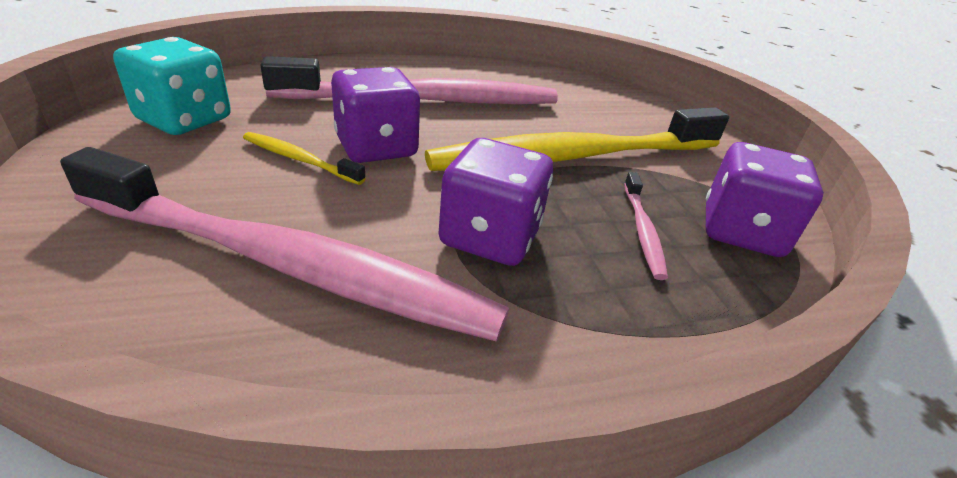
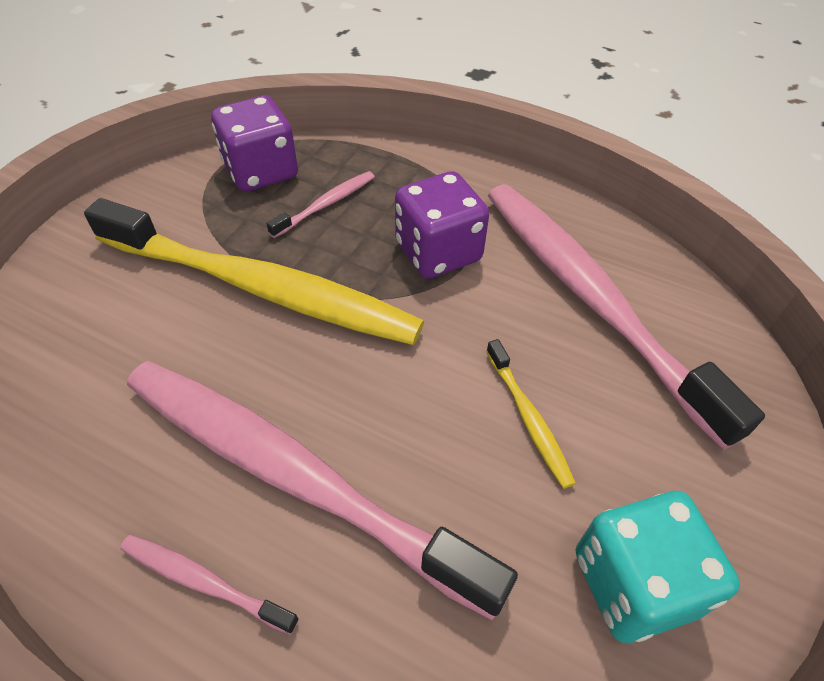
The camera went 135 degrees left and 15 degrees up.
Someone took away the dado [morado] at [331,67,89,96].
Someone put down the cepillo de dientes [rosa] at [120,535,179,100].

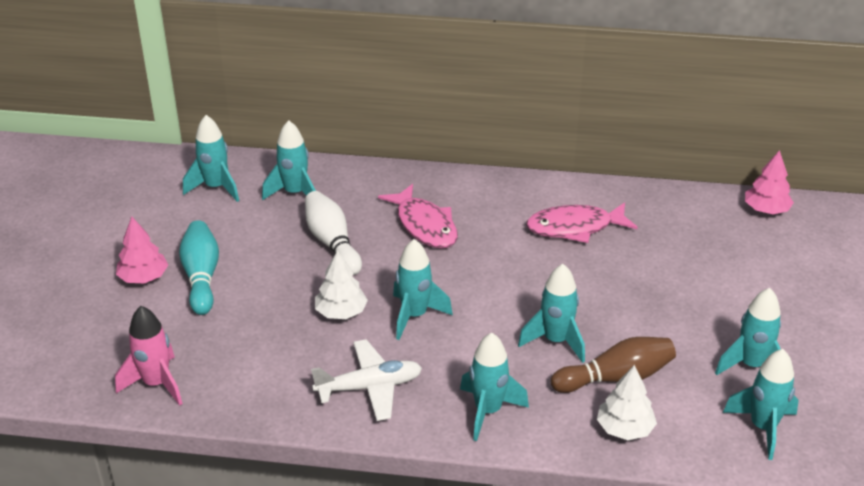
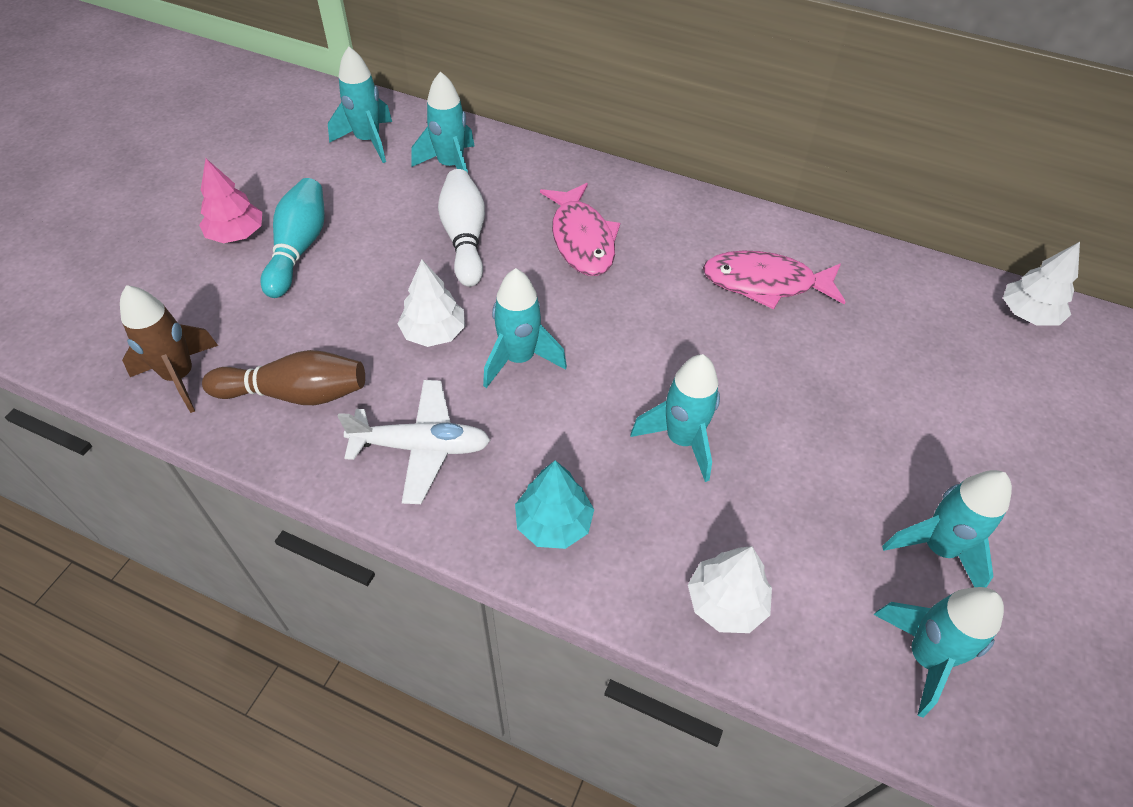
The camera went 15 degrees right and 15 degrees up.
Someone repainted the árbol [rosa] at [745,150,49,64], which became the árbol [blanco] at [1003,242,77,84].
Someone repainted the cohete [rosa] at [115,306,68,100], which became the cohete [marrón] at [120,285,98,128].
Someone swapped the cohete [turquesa] at [460,333,69,108] for the árbol [turquesa] at [515,460,79,89].
Someone carried the bolo [marrón] from [551,337,125,56] to [202,350,163,55].

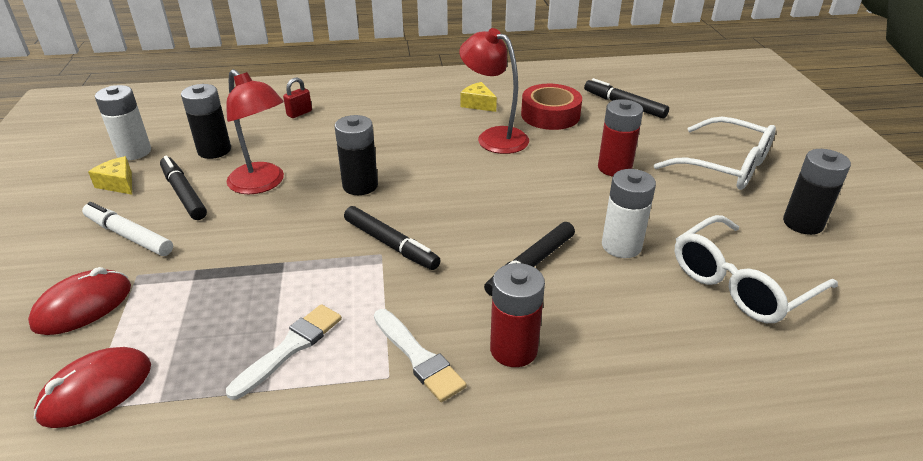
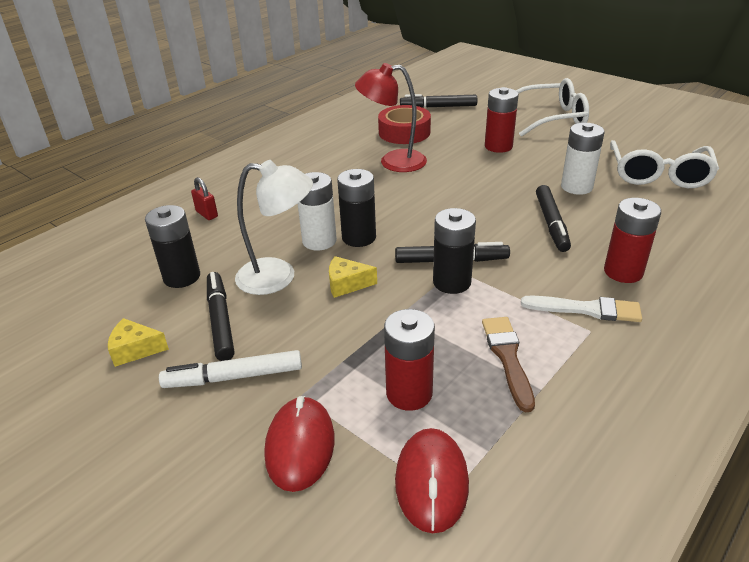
The camera went 40 degrees left and 0 degrees up.
Someone repainted the lámpara [rojo] at [226,69,58,125], which became the lámpara [blanco] at [235,160,78,135].
Someone rotated the candado [rojo] at [283,77,29,41] by 45 degrees counterclockwise.
Someone carried the queso [amarillo] from [461,82,36,30] to [329,256,48,42].
Someone carried the pila [blanco] from [95,85,56,75] to [298,172,39,79].
Someone carried the pila [negro] from [783,149,68,86] to [433,208,43,86].
Someone rotated the rotulador [negro] at [160,156,47,64] by 60 degrees clockwise.
Someone repainted the pincel [blanco] at [226,304,116,96], which became the pincel [marrón] at [482,317,53,95].
Someone put down the pila [rojo] at [384,309,51,102].

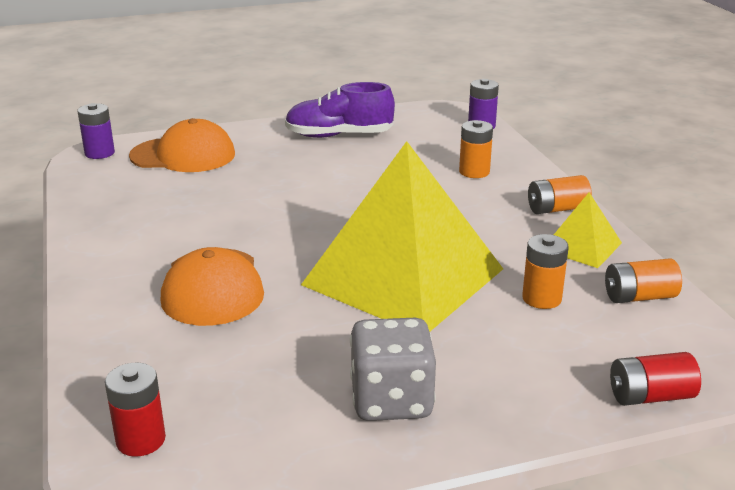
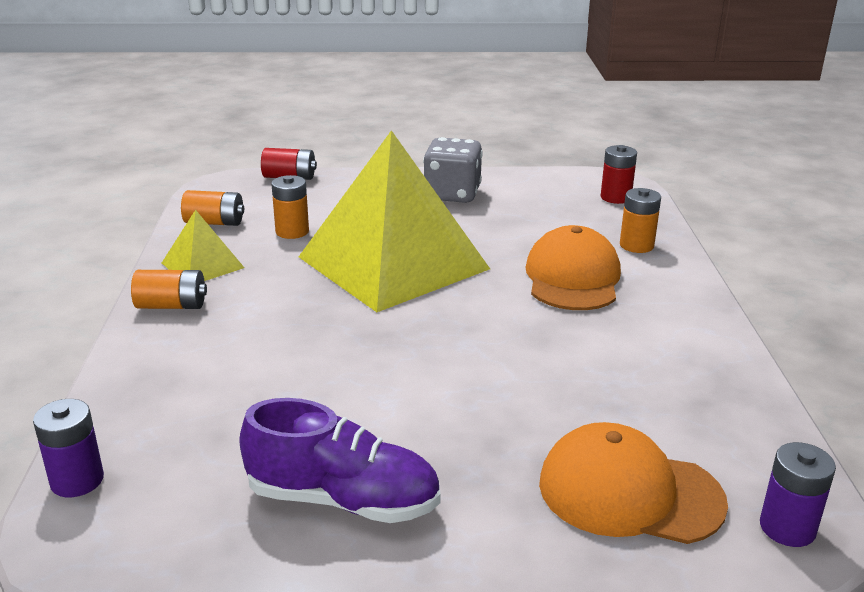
The camera went 165 degrees left and 0 degrees up.
Someone carried the pila [naranja] from [459,120,34,58] to [620,188,41,65].

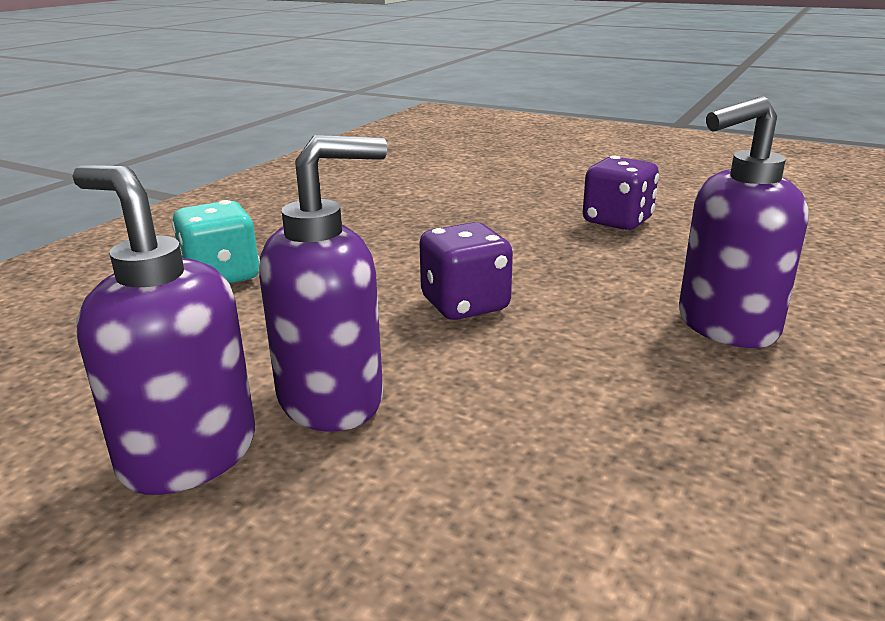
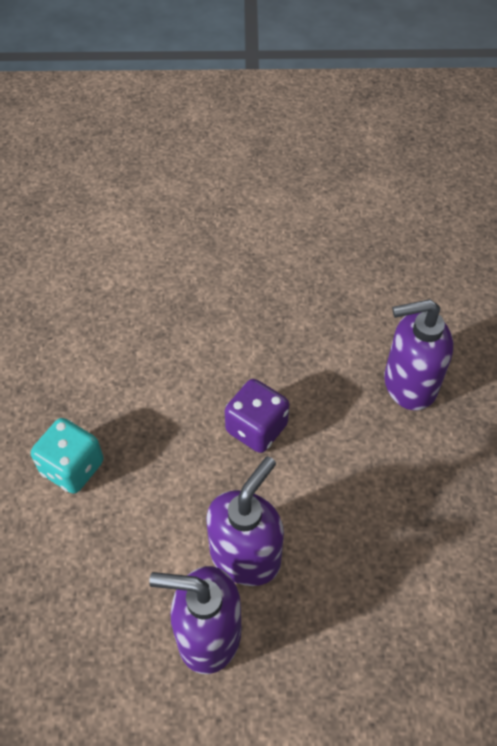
The camera went 30 degrees left and 30 degrees up.
Someone rotated the dispensador de jabón [morado] at [679,96,130,252] by 45 degrees clockwise.
Someone took away the dado [morado] at [583,156,76,74].

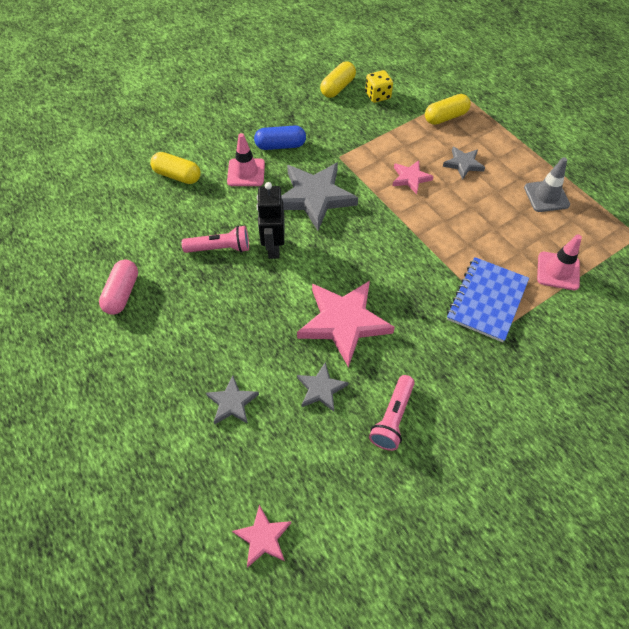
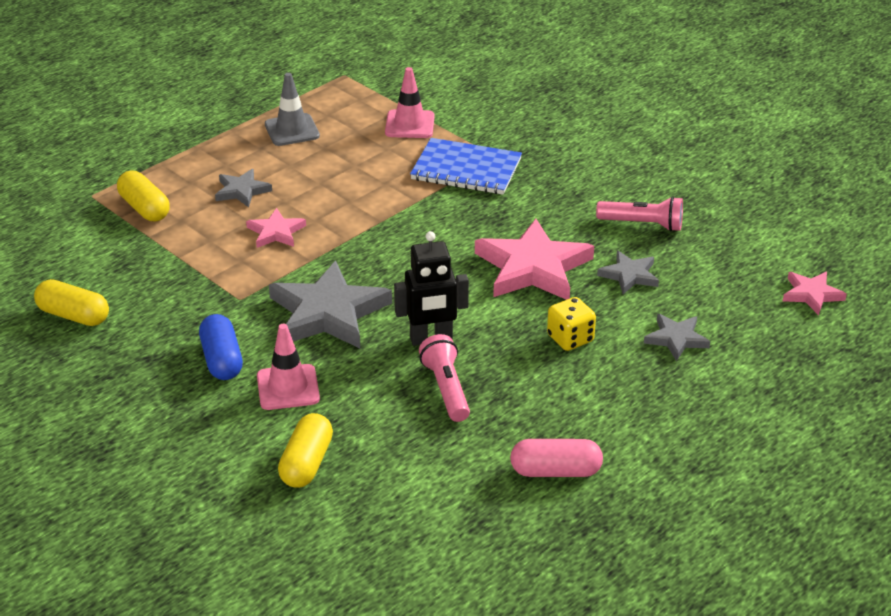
The camera went 100 degrees left and 20 degrees down.
Someone carried the dado [amarillo] from [365,70,28,33] to [547,297,49,54].

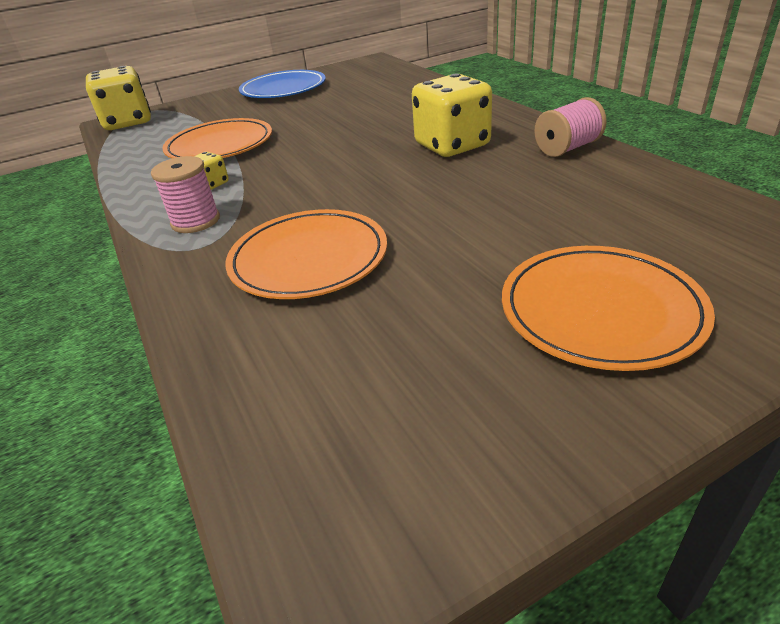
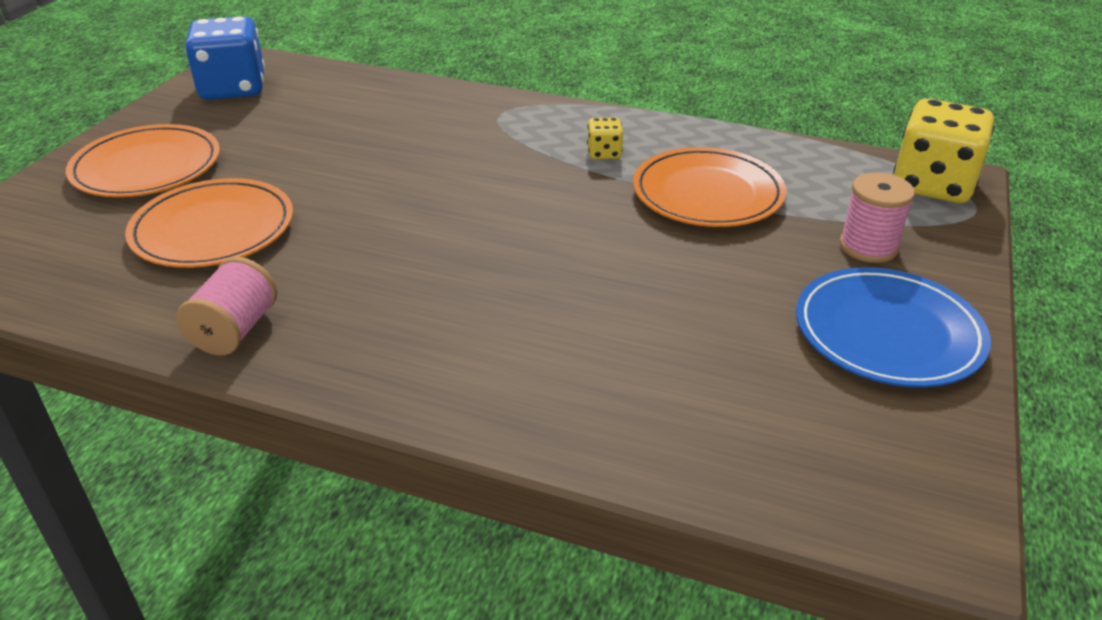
The camera went 135 degrees right and 0 degrees up.
Someone took away the dado [amarillo] at [412,74,80,83].
Someone carried the carrete [rosa] from [151,156,69,77] to [839,172,76,91].
Someone carried the plato [naranja] from [225,209,162,90] to [125,178,168,90].
Someone put down the dado [azul] at [185,16,80,84].

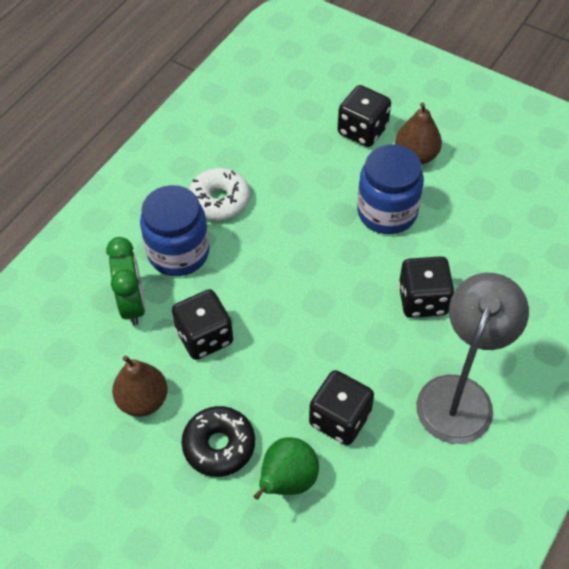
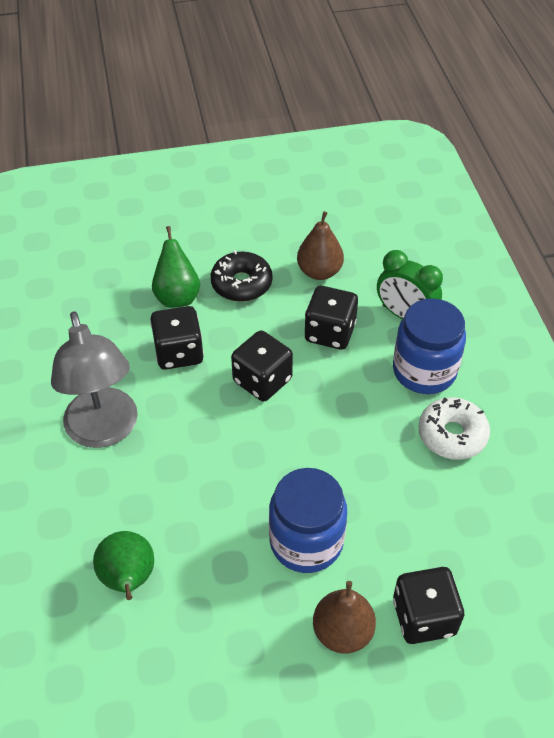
The camera went 135 degrees right and 5 degrees down.
Someone carried the dado [negro] from [399,256,55,62] to [231,330,62,71].
Someone put down the pera [verde] at [93,531,61,69].

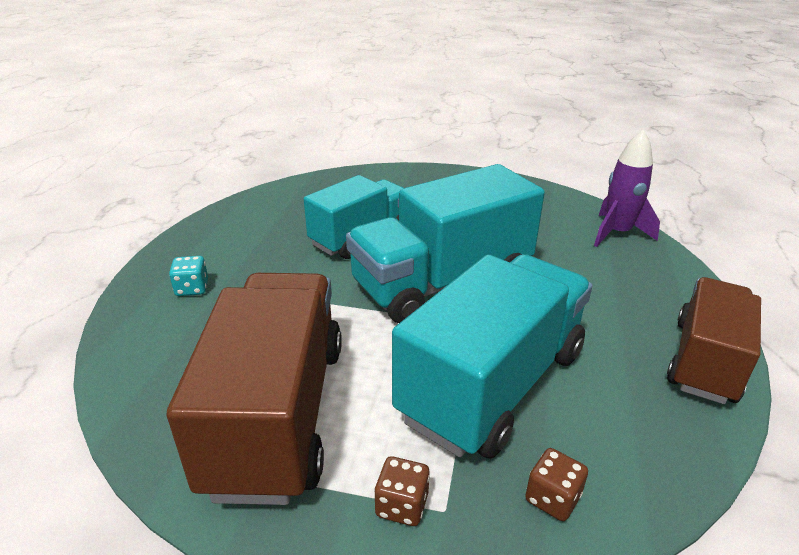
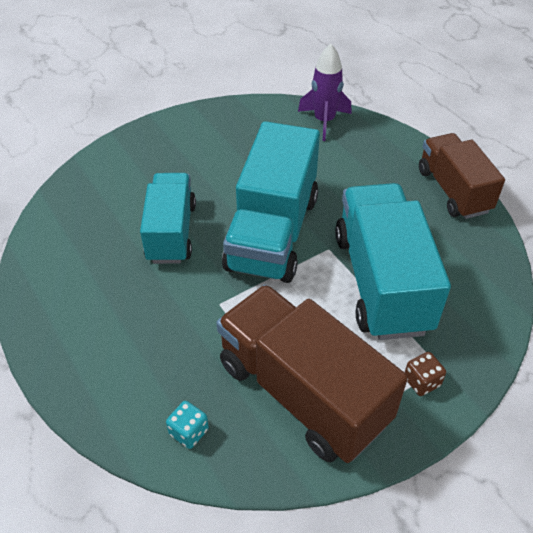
The camera went 45 degrees left and 15 degrees up.
Someone carried the dado [turquesa] from [169,256,39,40] to [166,401,43,48].
Someone took away the dado [marrón] at [525,448,63,73].

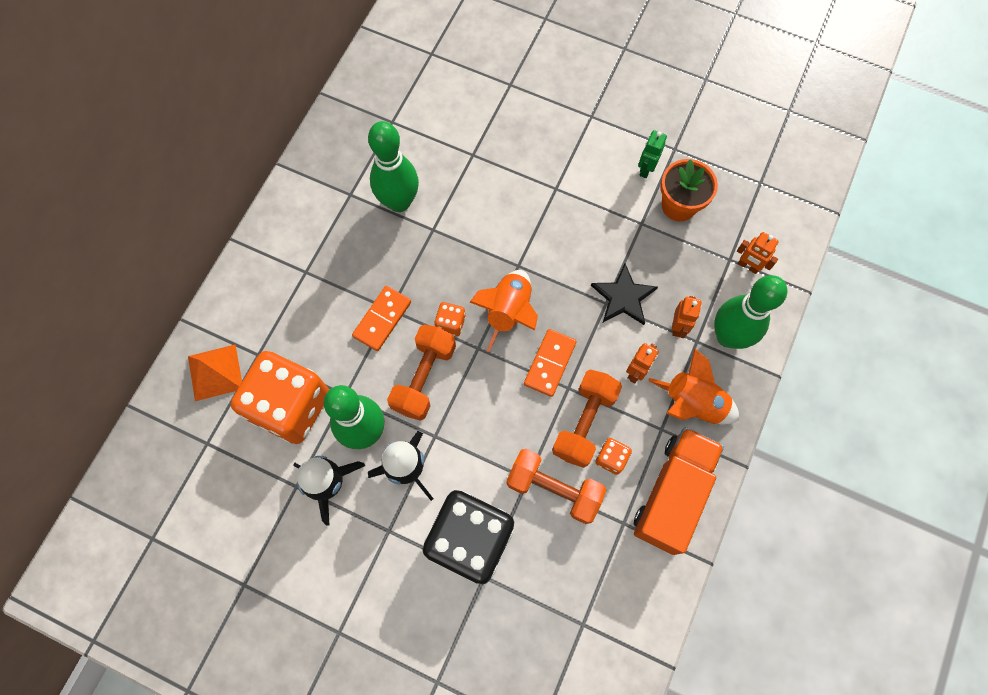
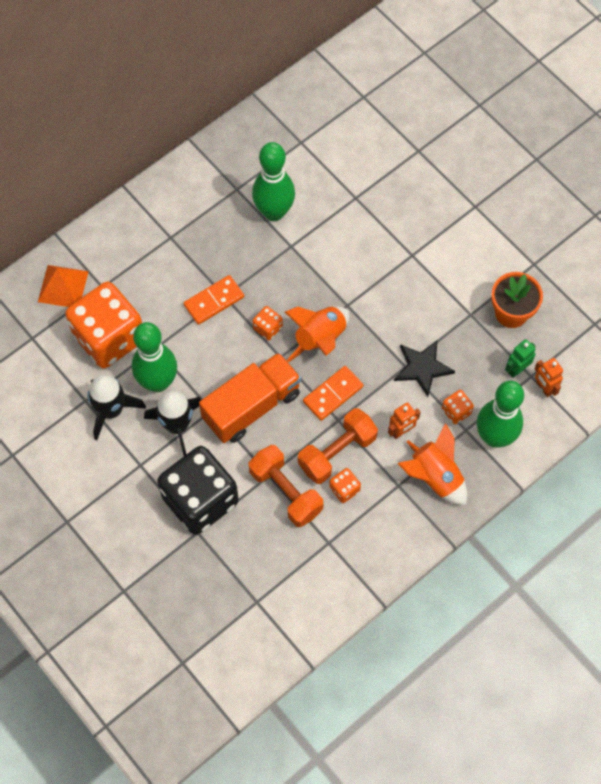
The camera went 25 degrees right and 5 degrees down.
Someone carried the robot [verde] from [638,130,29,48] to [505,339,31,39].
Someone swapped the robot [naranja] at [672,296,30,42] for the dado [naranja] at [442,390,32,34].
Someone took away the mancuerna [naranja] at [387,324,69,97].
Someone carried the camión [naranja] from [634,427,90,128] to [199,352,102,91].

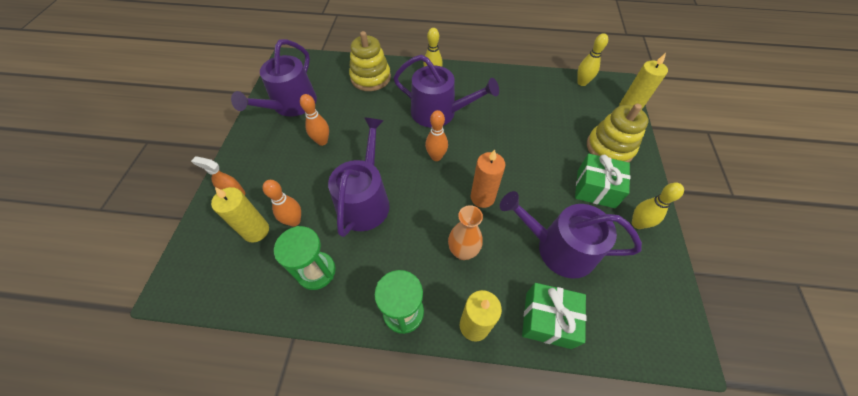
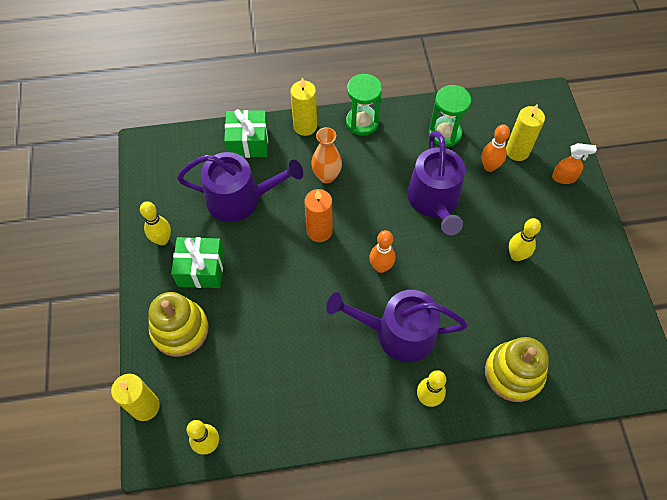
The camera went 165 degrees right and 5 degrees up.
Someone took away the regadera [morado] at [231,39,86,77].
Someone repainted the bolo [naranja] at [300,94,29,52], which became the bolo [amarillo] at [509,218,32,43].

